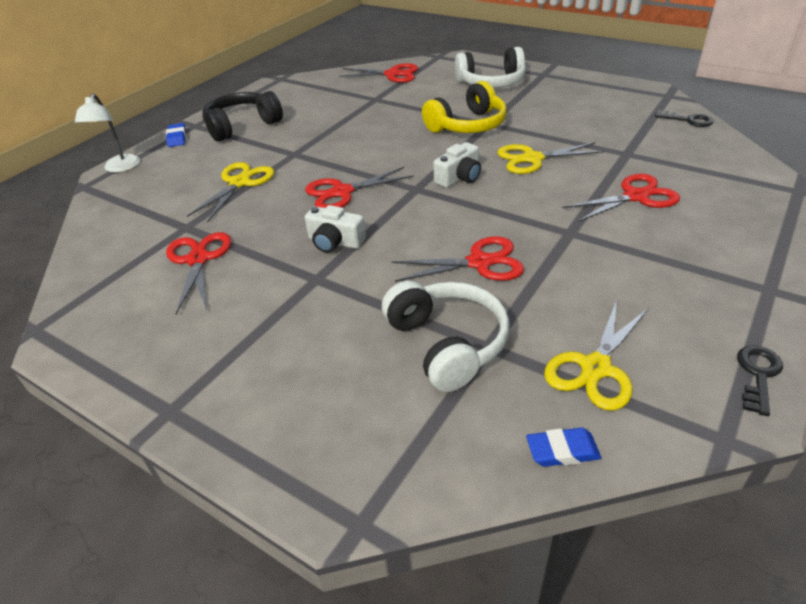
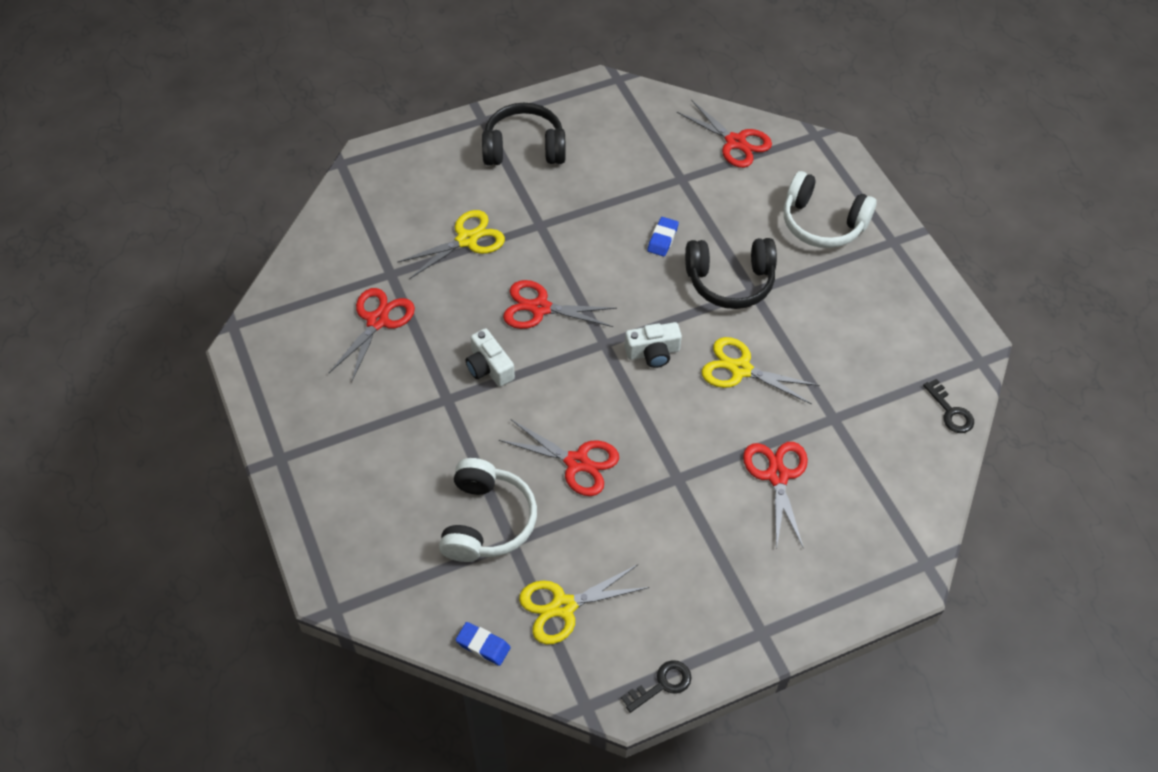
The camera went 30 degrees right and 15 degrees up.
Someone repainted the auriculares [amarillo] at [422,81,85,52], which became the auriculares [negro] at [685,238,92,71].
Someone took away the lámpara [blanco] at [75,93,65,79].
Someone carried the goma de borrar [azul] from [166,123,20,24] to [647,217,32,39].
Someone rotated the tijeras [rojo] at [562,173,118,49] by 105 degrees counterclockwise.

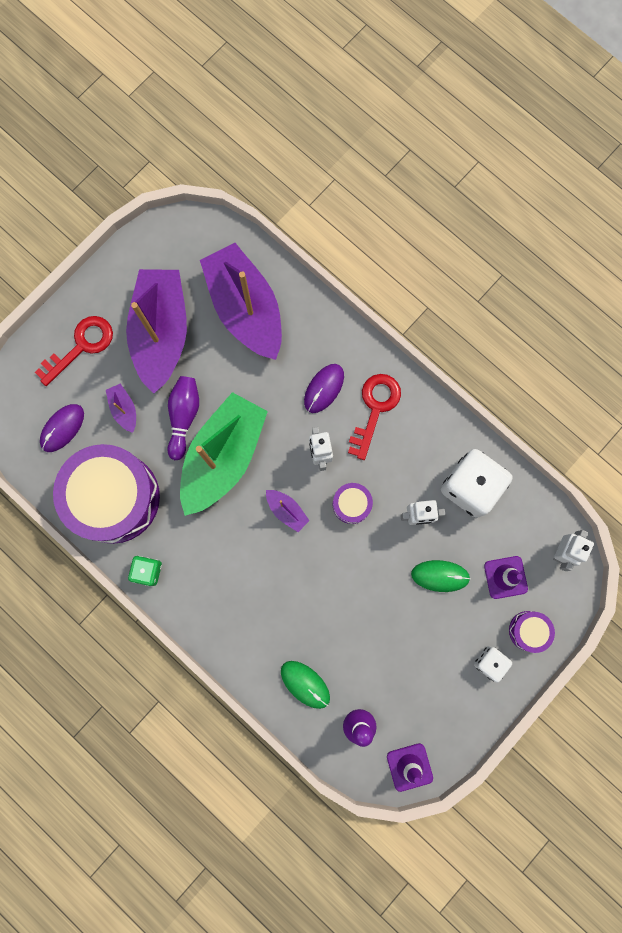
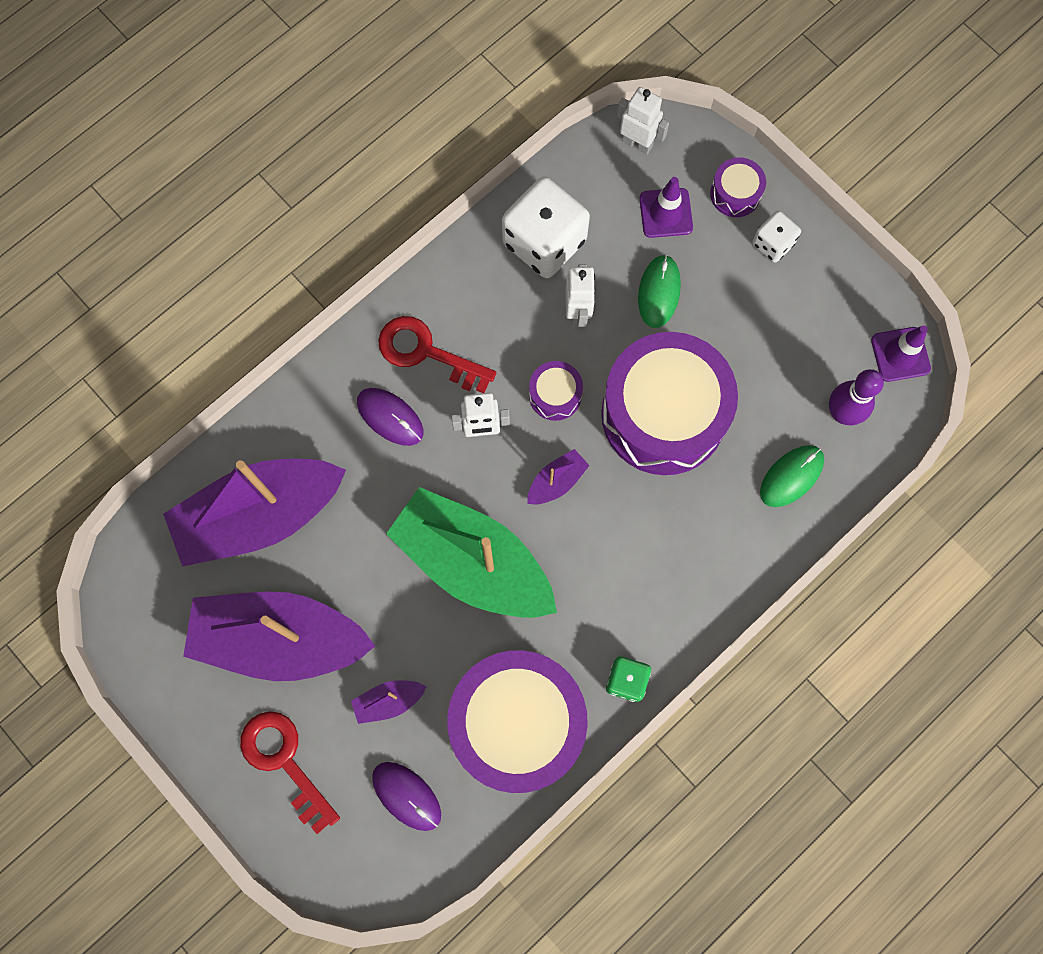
The camera went 85 degrees left and 5 degrees down.
Someone took away the bolo [morado] at [167,376,32,84].
Someone put down the tambor [morado] at [601,332,137,143].

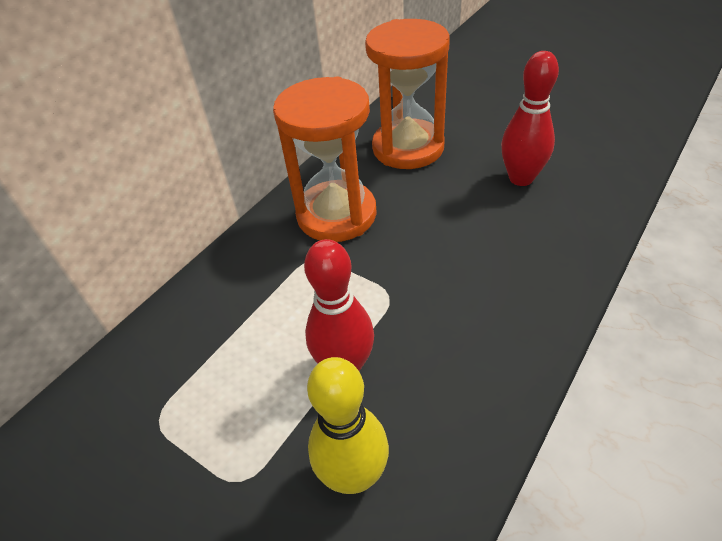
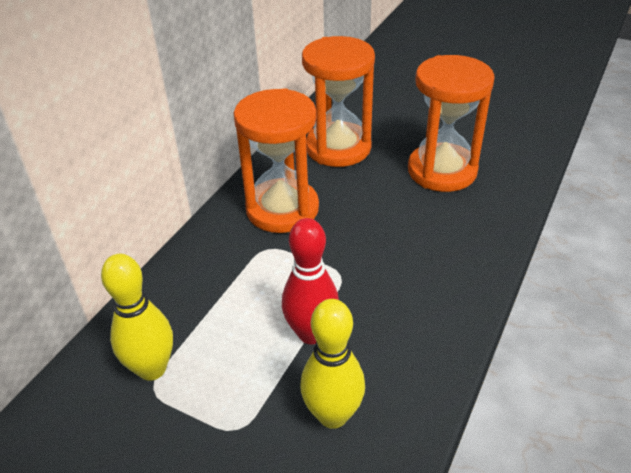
The camera went 10 degrees left and 5 degrees down.
Someone swapped the bolo [rojo] at [501,51,58,135] for the reloj de arena [naranja] at [408,55,87,137].
Someone put down the bolo [amarillo] at [101,254,72,127].

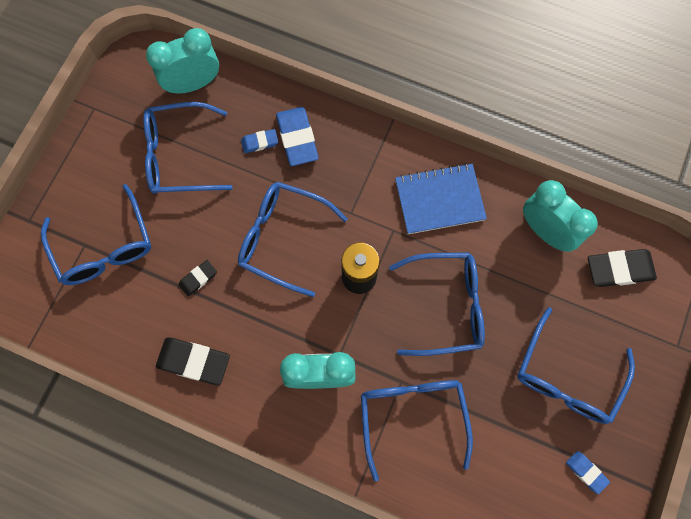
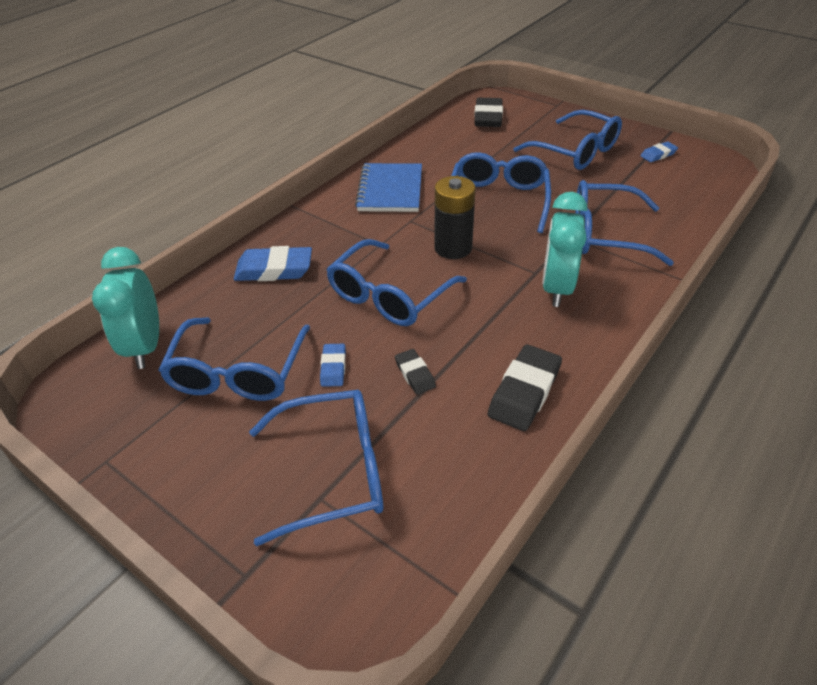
The camera went 75 degrees left and 30 degrees down.
Someone carried the goma de borrar [azul] from [241,129,37,24] to [320,344,26,43].
Someone took away the despertador [turquesa] at [523,180,75,72].

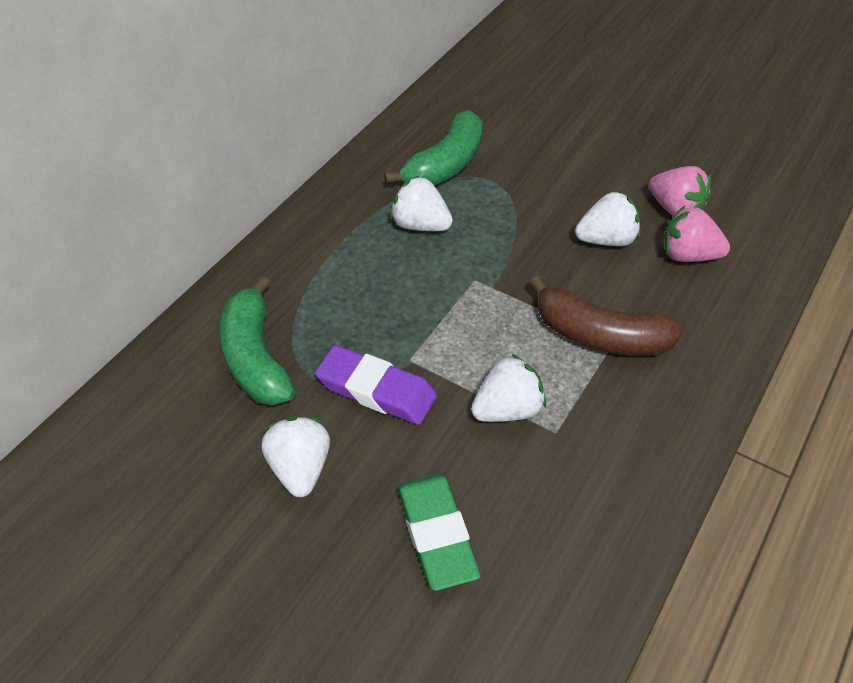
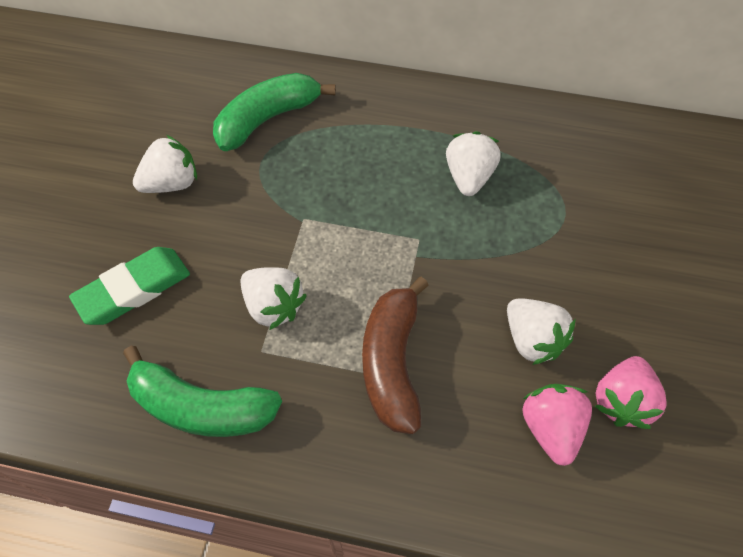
The camera went 70 degrees right and 10 degrees up.
Someone carried the plátano [verde] from [384,110,98,75] to [123,346,159,91].
Someone took away the goma de borrar [morado] at [315,345,122,80].

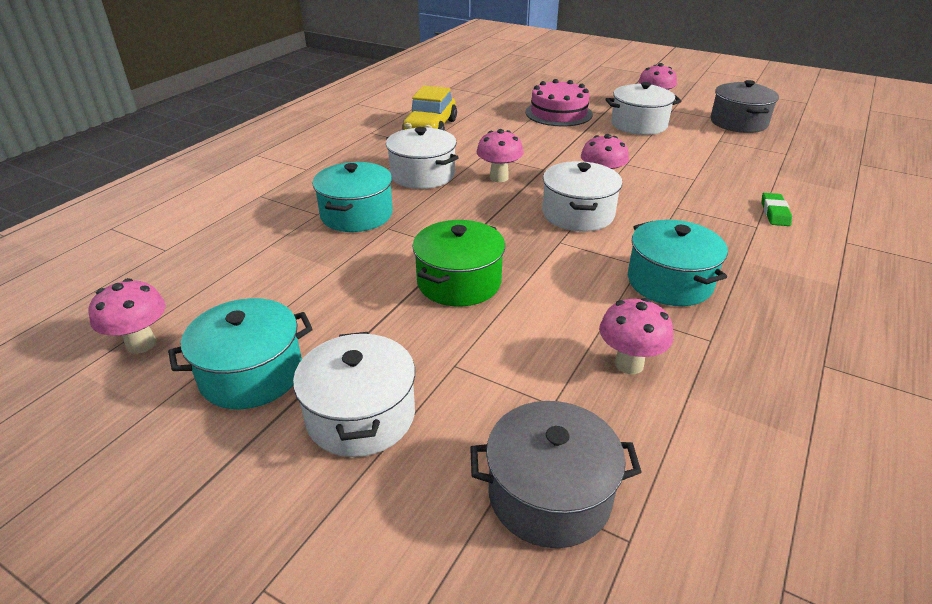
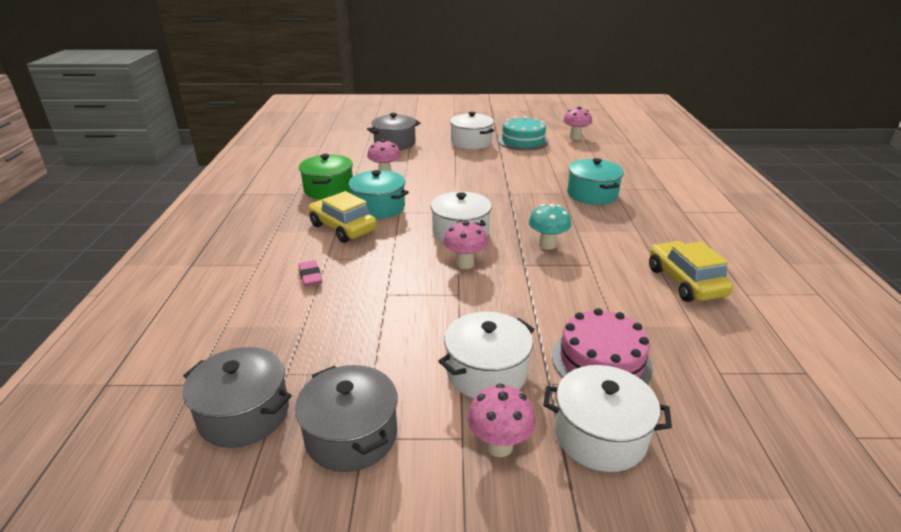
The camera went 150 degrees right and 5 degrees down.
Someone carried the olla [blanco] from [386,127,73,62] to [543,365,129,107].
Someone repainted the seta [rosa] at [477,129,47,53], which became the seta [turquesa] at [529,204,42,46].
Someone repainted the goma de borrar [verde] at [761,193,31,33], which became the goma de borrar [rosa] at [299,260,23,26].
Someone carried the olla [verde] from [412,220,93,87] to [299,154,54,45].
Someone swapped the olla [turquesa] at [168,298,145,111] for the tarta [turquesa] at [498,116,51,35].
Someone put down the coche [amarillo] at [308,191,69,52].
Someone put down the olla [gris] at [183,347,109,101].

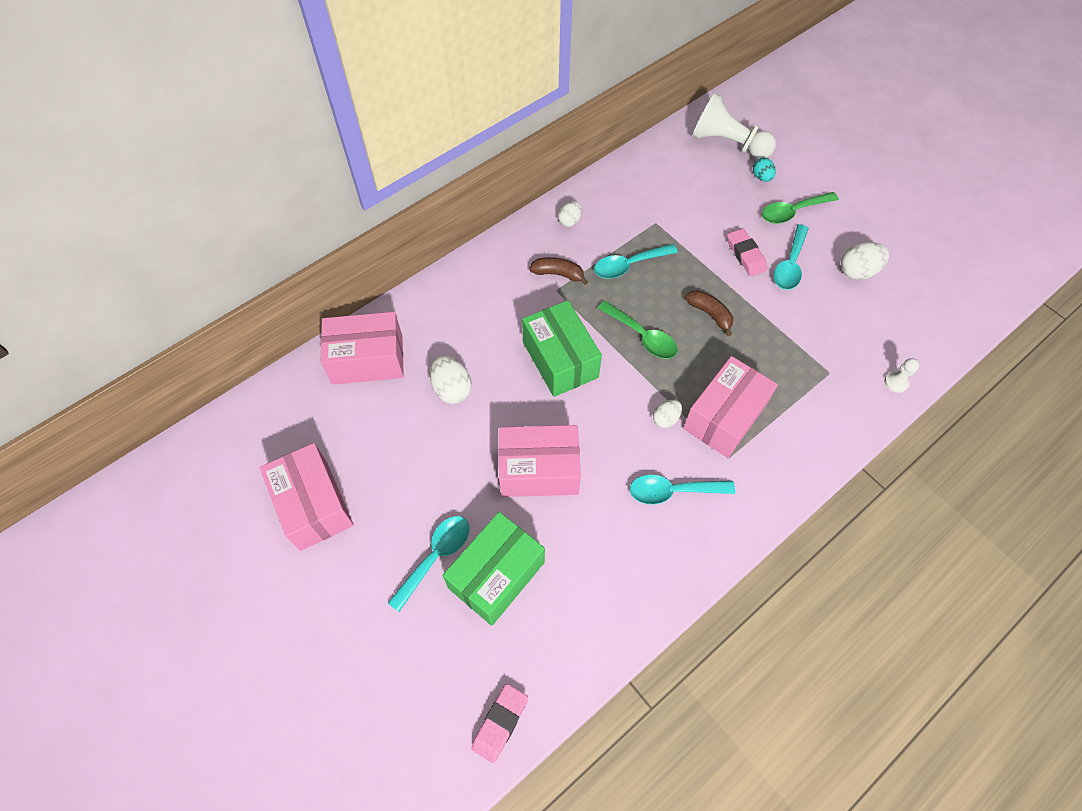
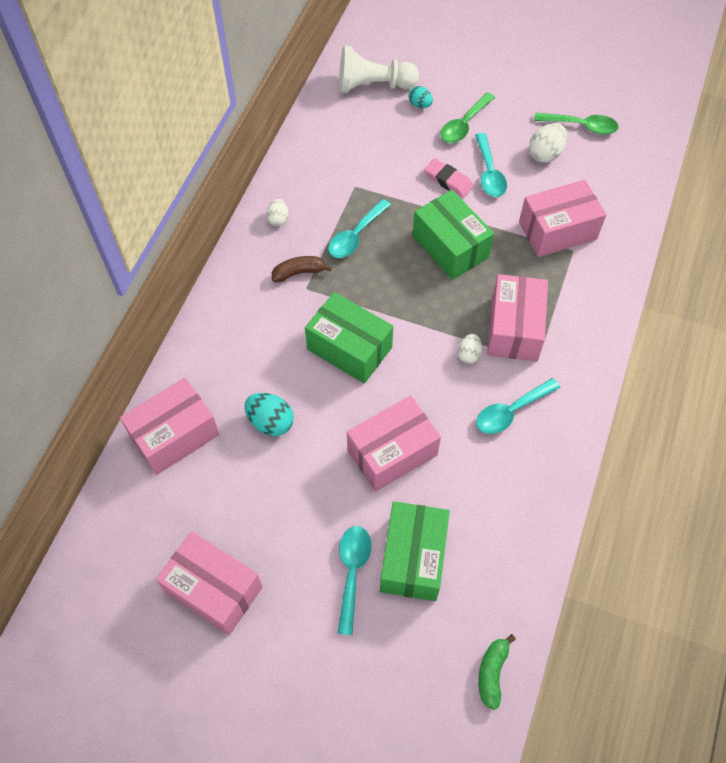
The camera went 30 degrees left and 0 degrees up.
Someone swapped the plátano [marrón] at [685,290,48,46] for the caja [verde] at [413,190,81,90].
Someone carried the cuchara [verde] from [598,301,80,58] to [534,113,85,22].
Someone repainted the huevo [blanco] at [430,355,42,49], which became the huevo [turquesa] at [244,393,50,43].
Someone took away the peón [blanco] at [884,358,35,35].
Someone swapped the goma de borrar [rosa] at [472,684,56,79] for the plátano [verde] at [478,634,38,76].
Someone put down the caja [rosa] at [519,180,87,77].

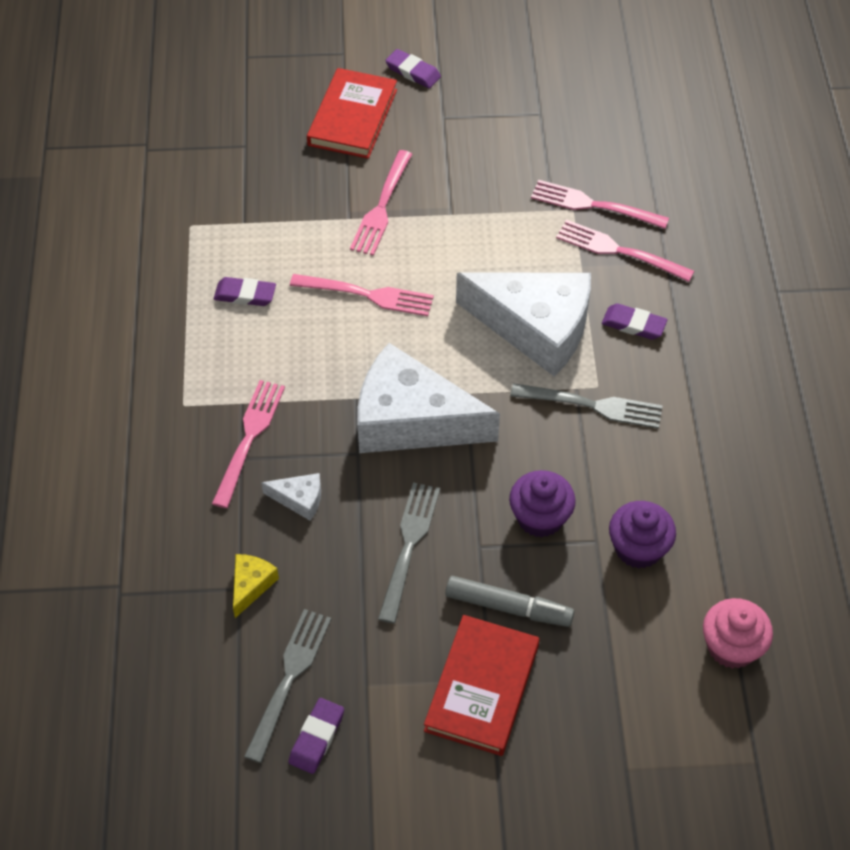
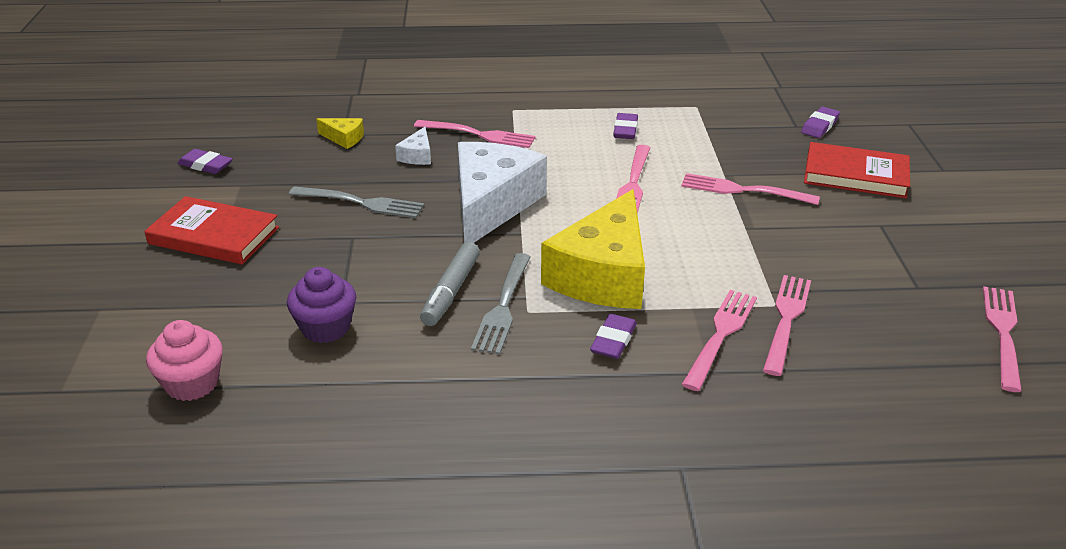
The camera went 90 degrees right and 20 degrees down.
Someone carried the goma de borrar [morado] from [385,49,56,39] to [801,107,39,31].
Someone repainted the queso [blanco] at [456,272,135,105], which became the queso [amarillo] at [541,189,104,120].
Someone took away the magdalena [morado] at [509,470,67,67].
Someone carried the rotulador [gris] from [445,576,129,51] to [420,242,60,84].
Someone took away the tenedor [gris] at [244,609,87,154].
Someone put down the tenedor [rosa] at [983,286,39,106].

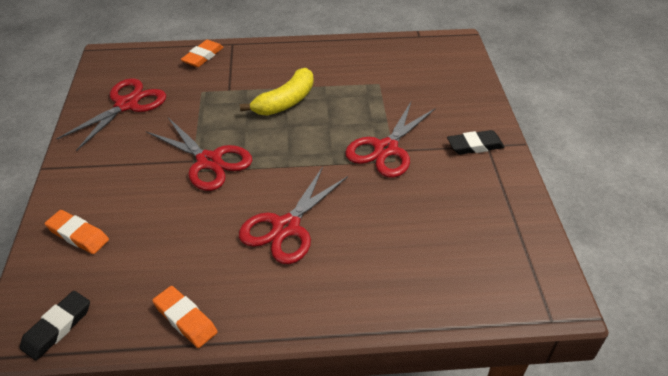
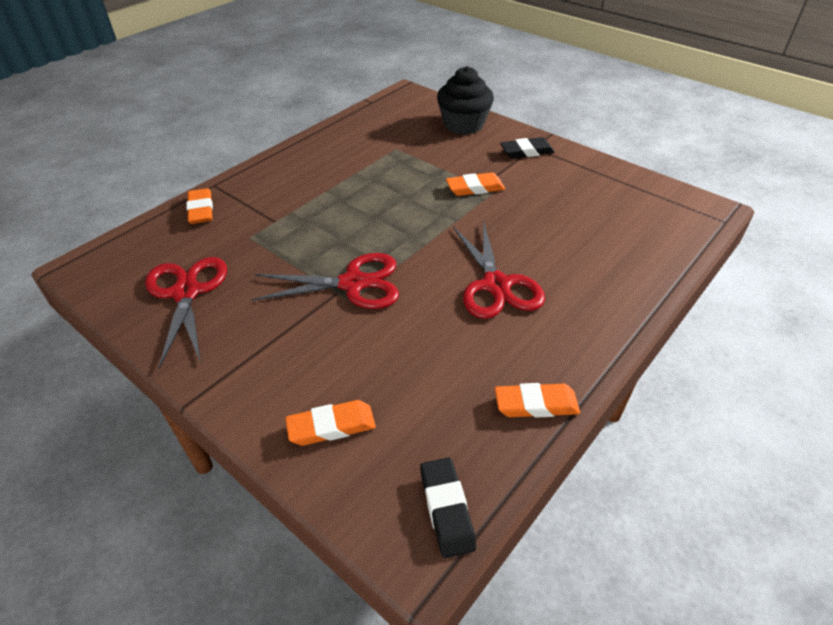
The camera went 45 degrees left and 0 degrees up.
Someone took away the plátano [amarillo] at [240,68,74,48].
Someone swapped the tijeras [rojo] at [345,100,90,78] for the goma de borrar [naranja] at [446,172,59,24].
Someone rotated the goma de borrar [negro] at [447,130,57,25] by 45 degrees clockwise.
Someone put down the magdalena [negro] at [437,66,57,69].

